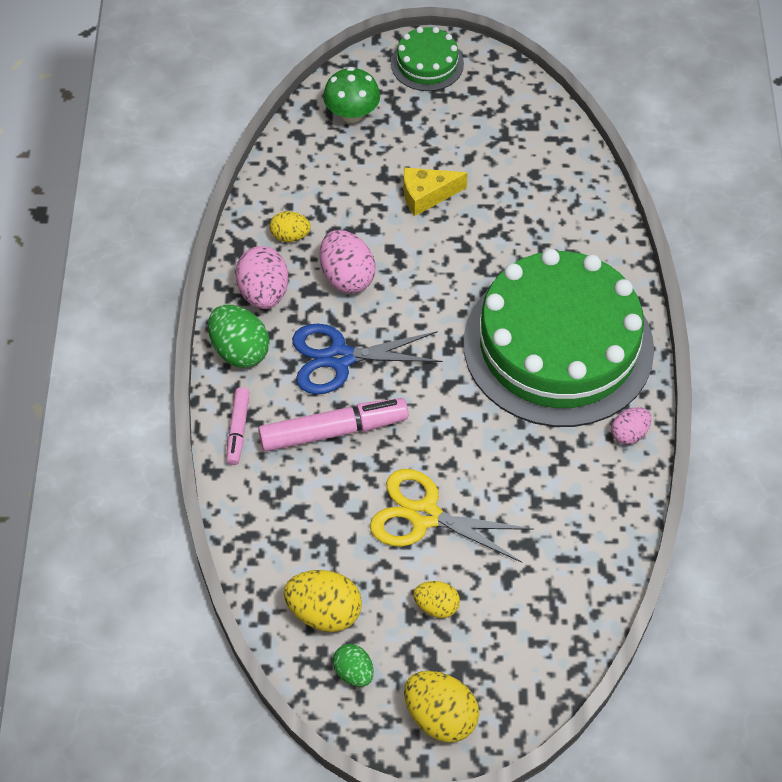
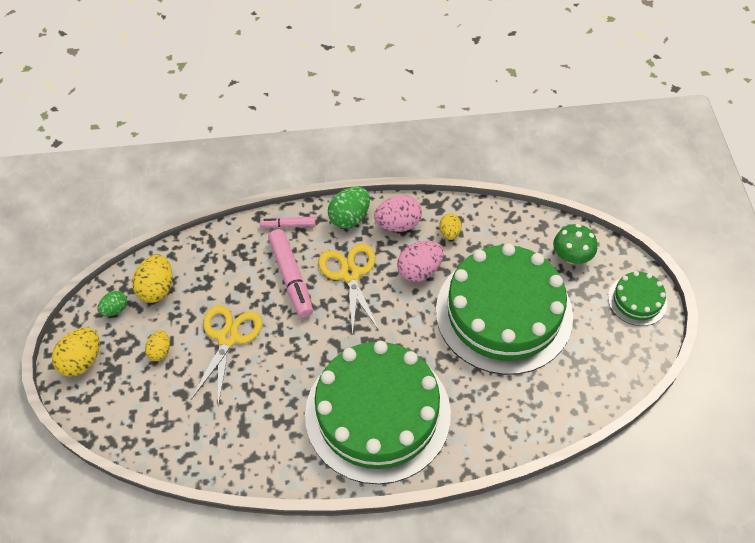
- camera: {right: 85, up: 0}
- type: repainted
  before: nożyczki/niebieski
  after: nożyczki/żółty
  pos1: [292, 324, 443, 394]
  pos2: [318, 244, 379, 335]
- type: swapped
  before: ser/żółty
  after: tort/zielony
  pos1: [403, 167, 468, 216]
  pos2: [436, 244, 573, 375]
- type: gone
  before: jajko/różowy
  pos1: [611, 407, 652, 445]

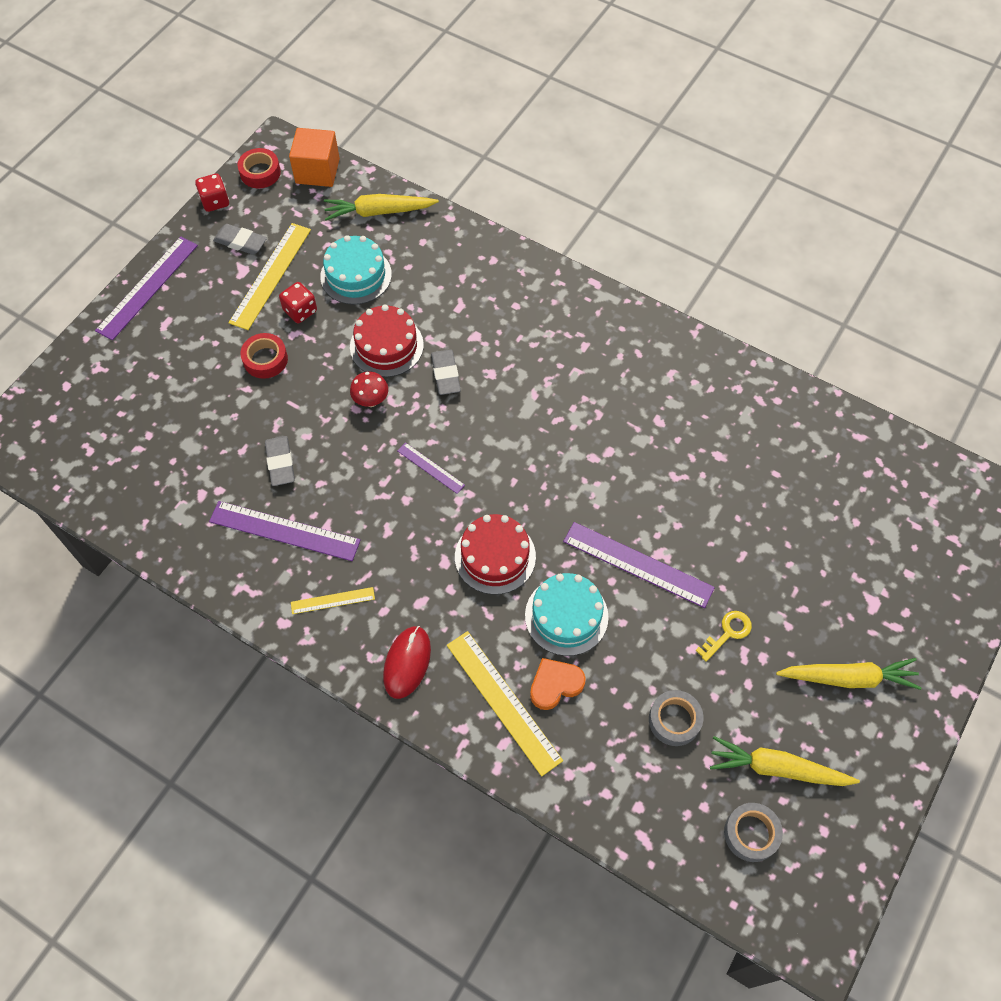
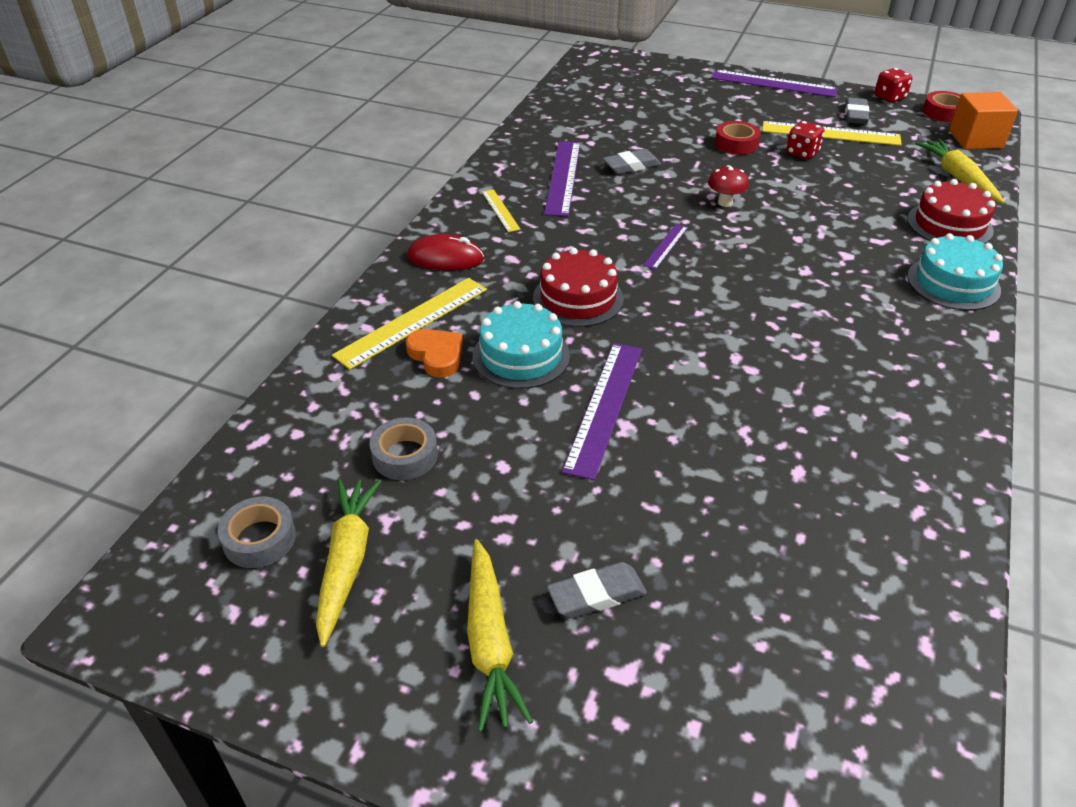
- camera: {right: 80, up: -20}
- type: shifted
  before: tort/turkusowy
  pos1: [320, 235, 392, 305]
  pos2: [907, 233, 1003, 311]
- type: shifted
  before: tort/czerwony
  pos1: [350, 305, 424, 377]
  pos2: [907, 179, 995, 244]
- type: shifted
  before: gumka do mazania/szary
  pos1: [431, 350, 461, 395]
  pos2: [547, 562, 647, 618]
- type: gone
  before: klucz/żółty
  pos1: [695, 611, 752, 662]

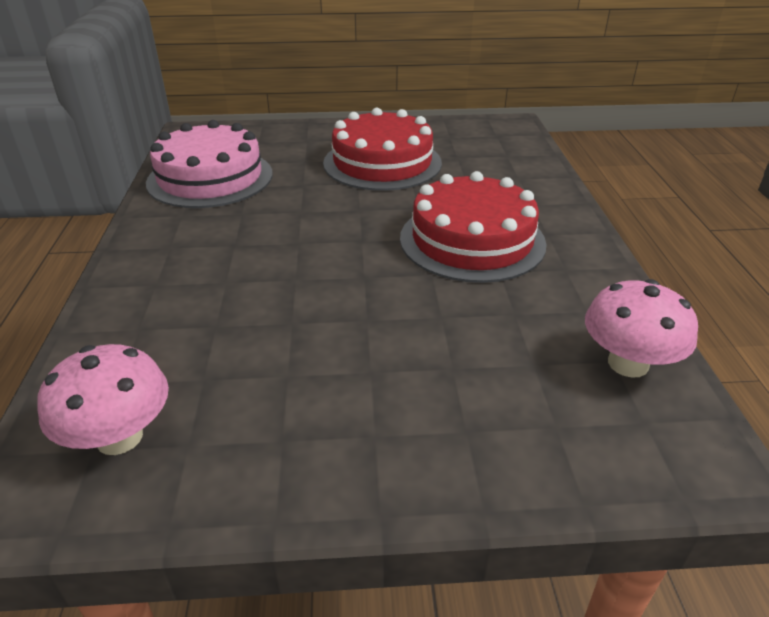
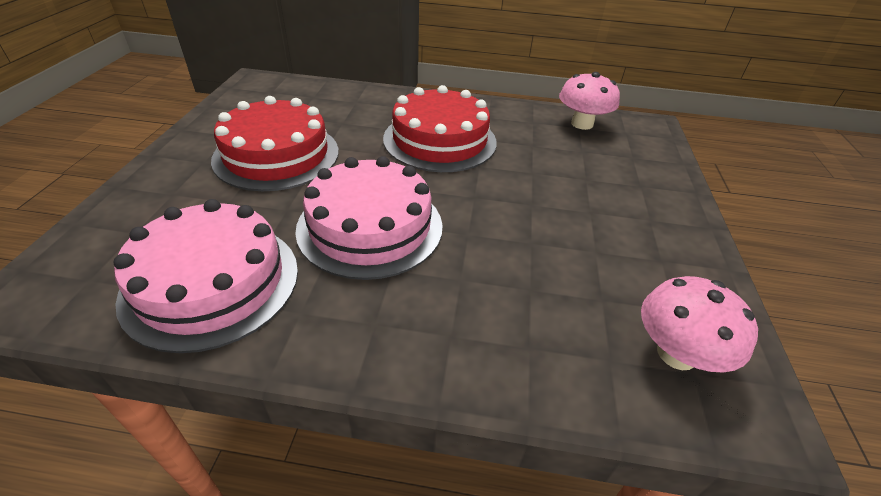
- camera: {right: -80, up: 5}
- type: new
  after: tort/różowy
  pos2: [295, 156, 443, 280]

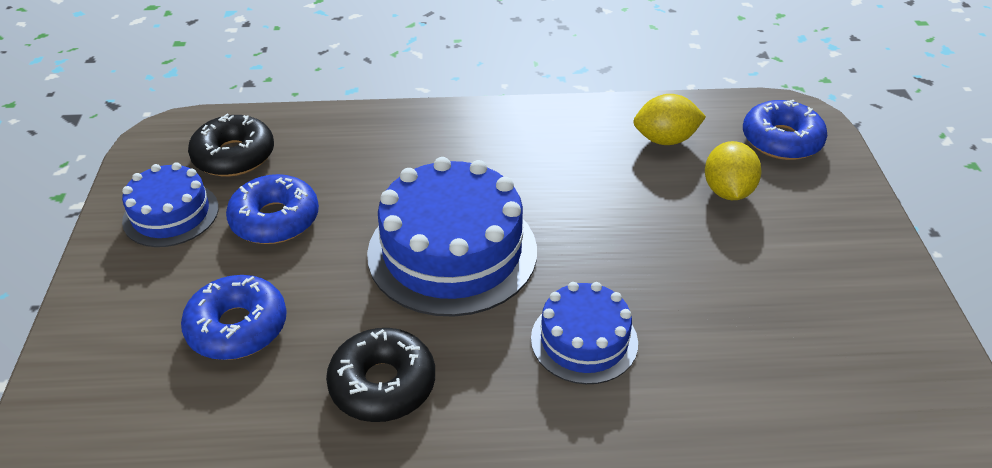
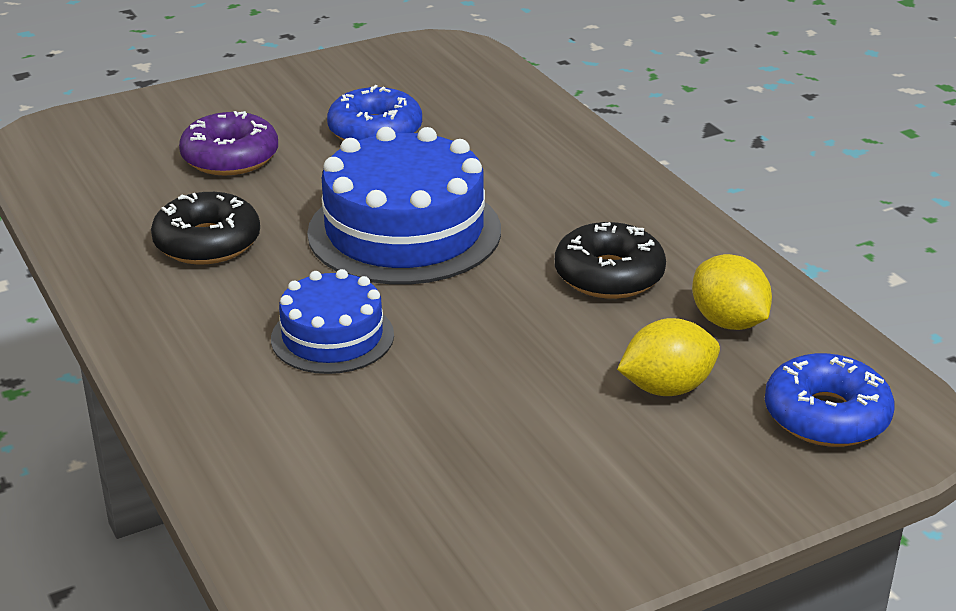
- camera: {right: 65, up: -10}
- type: gone
  before: tort/niebieski
  pos1: [122, 162, 219, 247]
- type: repainted
  before: donut/niebieski
  after: donut/fioletowy
  pos1: [181, 275, 287, 360]
  pos2: [179, 111, 278, 176]
- type: shifted
  before: donut/czarny
  pos1: [188, 114, 274, 177]
  pos2: [555, 222, 666, 299]

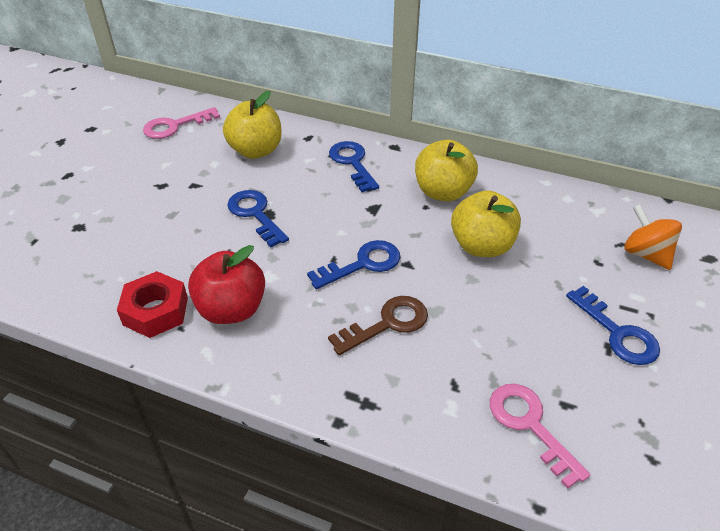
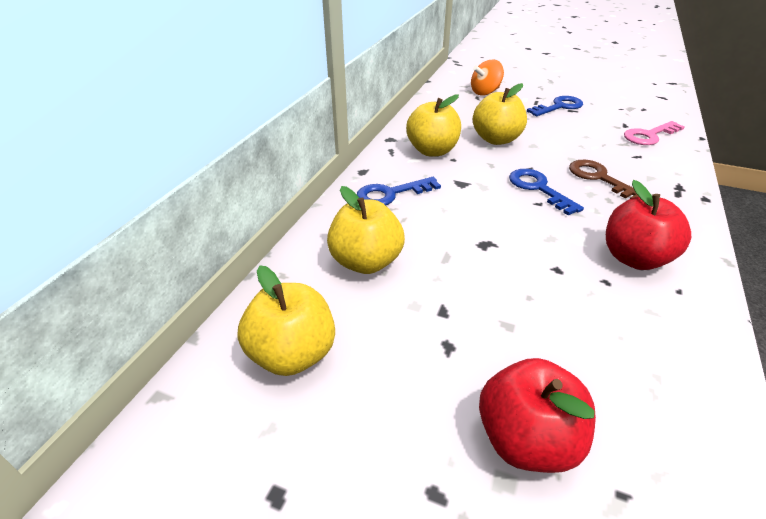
- camera: {right: -90, up: -5}
- type: gone
  before: nakrętka/czerwony
  pos1: [117, 271, 188, 338]
- type: swapped
  before: klucz/różowy
  after: jabłko/żółty
  pos1: [143, 107, 220, 139]
  pos2: [237, 265, 335, 376]
- type: gone
  before: klucz/niebieski
  pos1: [227, 190, 289, 247]
- type: new
  after: jabłko/czerwony
  pos2: [479, 358, 596, 473]

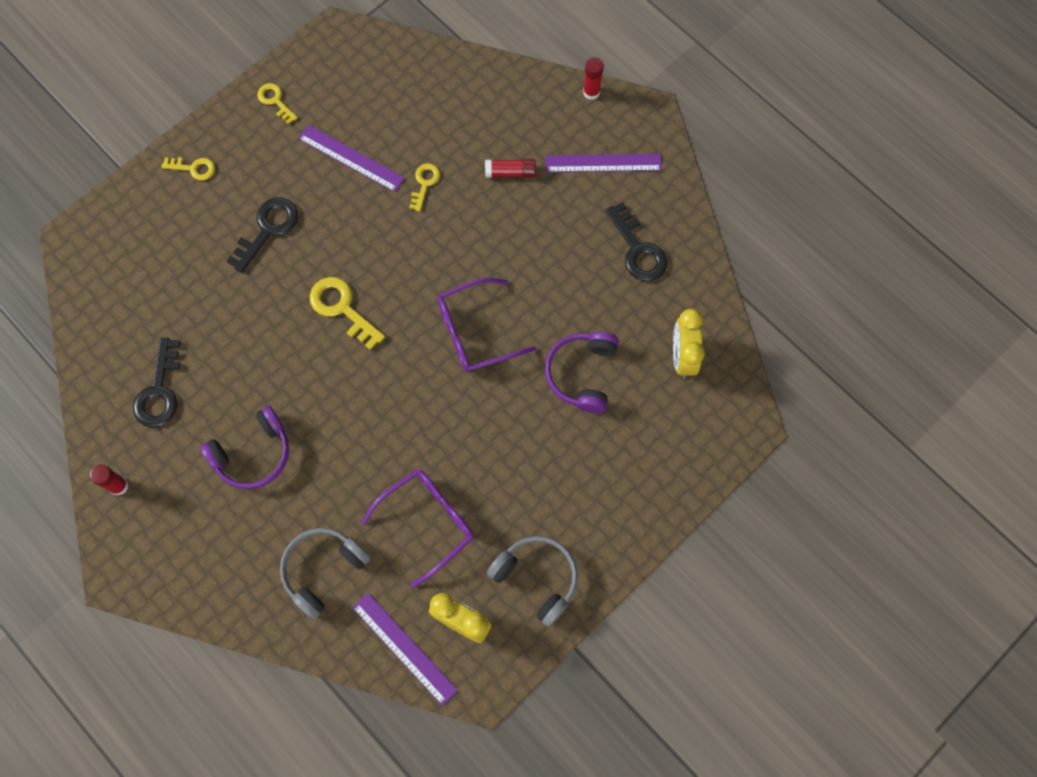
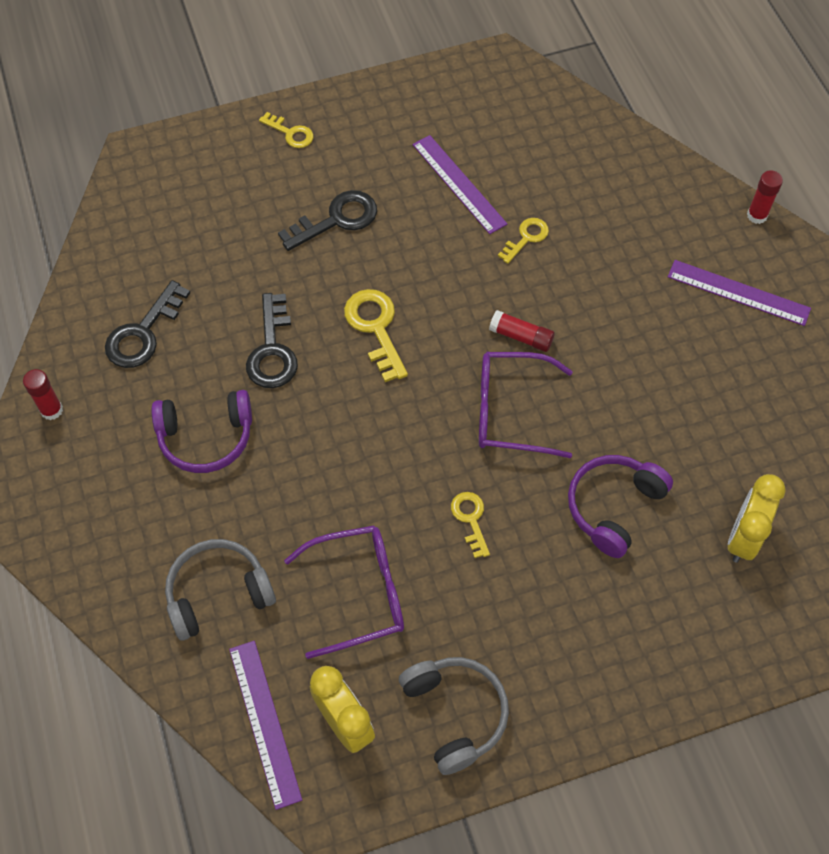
- camera: {right: 25, up: -10}
- type: shifted
  before: klucz/żółty
  pos1: [258, 83, 297, 124]
  pos2: [451, 492, 490, 558]
- type: shifted
  before: klej w sztyfcie/czerwony
  pos1: [485, 159, 536, 177]
  pos2: [489, 310, 555, 352]
- type: shifted
  before: klucz/czarny
  pos1: [606, 202, 668, 281]
  pos2: [246, 293, 298, 388]

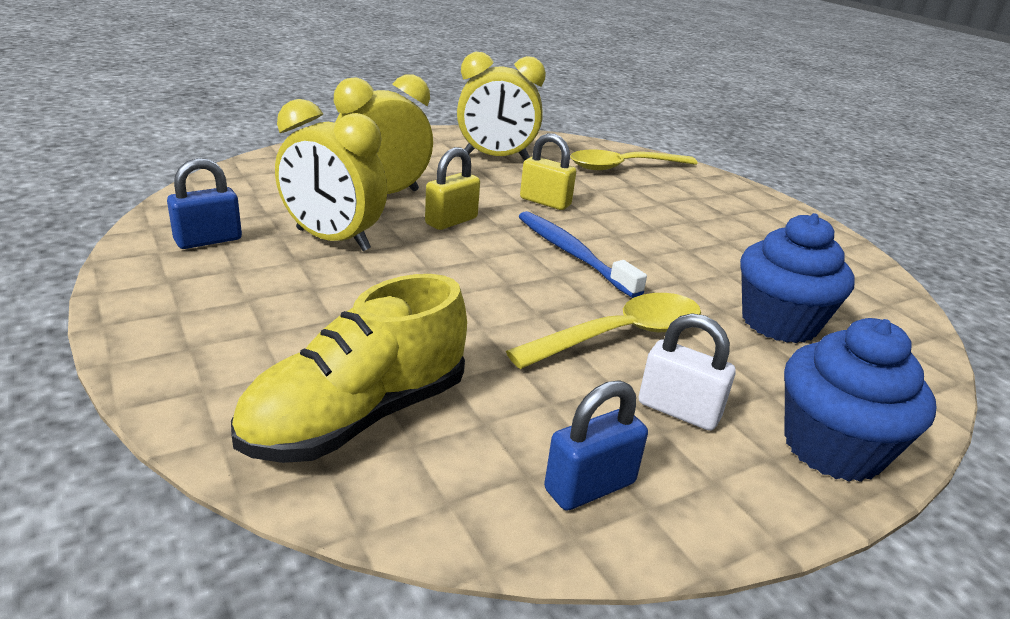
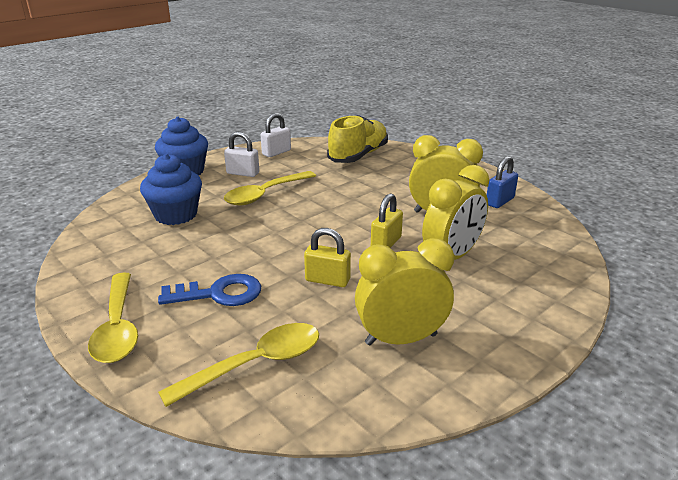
- camera: {right: 170, up: 0}
- type: gone
  before: szczoteczka do zębów/niebieski
  pos1: [519, 211, 647, 298]
- type: repainted
  before: kłódka/niebieski
  after: kłódka/biały
  pos1: [544, 380, 648, 511]
  pos2: [261, 113, 291, 157]
- type: new
  after: łyżka/żółty
  pos2: [88, 273, 138, 363]
- type: new
  after: klucz/niebieski
  pos2: [158, 274, 261, 306]

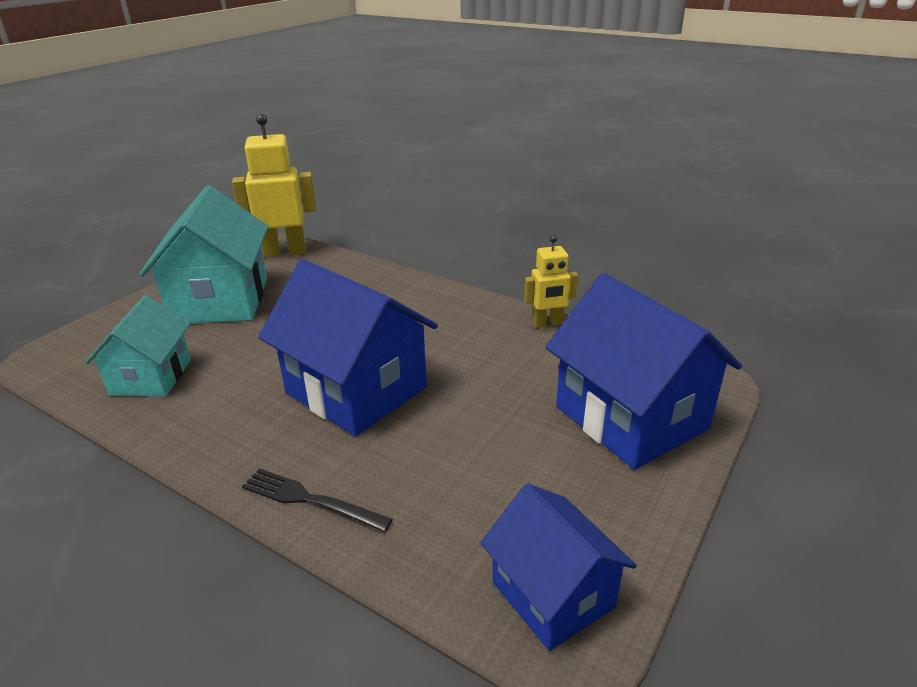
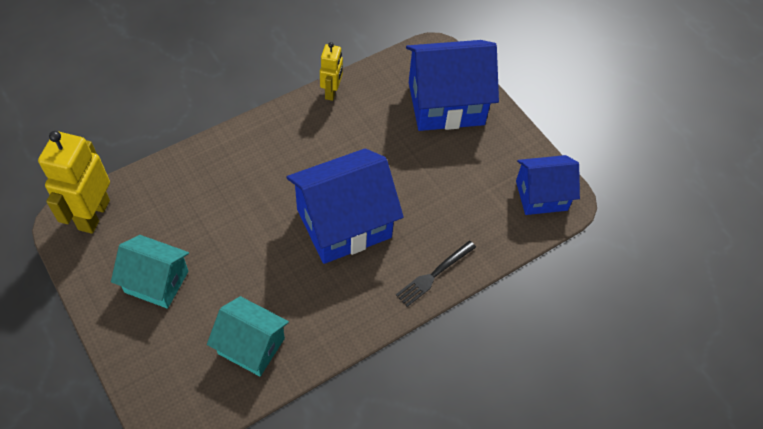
- camera: {right: -70, up: 25}
- type: scaled
  before: domek/turkusowy
  pos1: [139, 185, 268, 324]
  pos2: [111, 235, 189, 309]
  scale: 0.61

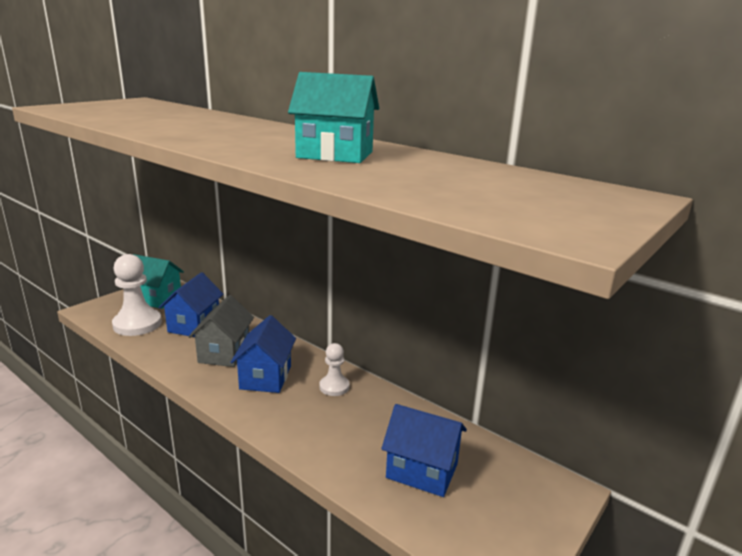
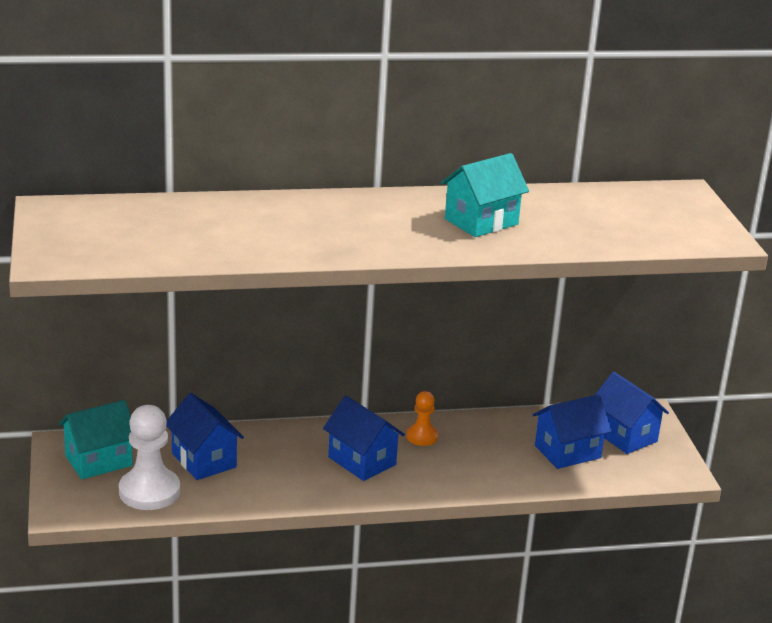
- camera: {right: -50, up: 5}
- type: gone
  before: domek/szary
  pos1: [188, 295, 254, 367]
- type: repainted
  before: pionek/biały
  after: pionek/pomarańczowy
  pos1: [319, 343, 350, 396]
  pos2: [406, 391, 438, 446]
- type: new
  after: domek/niebieski
  pos2: [595, 372, 669, 454]

